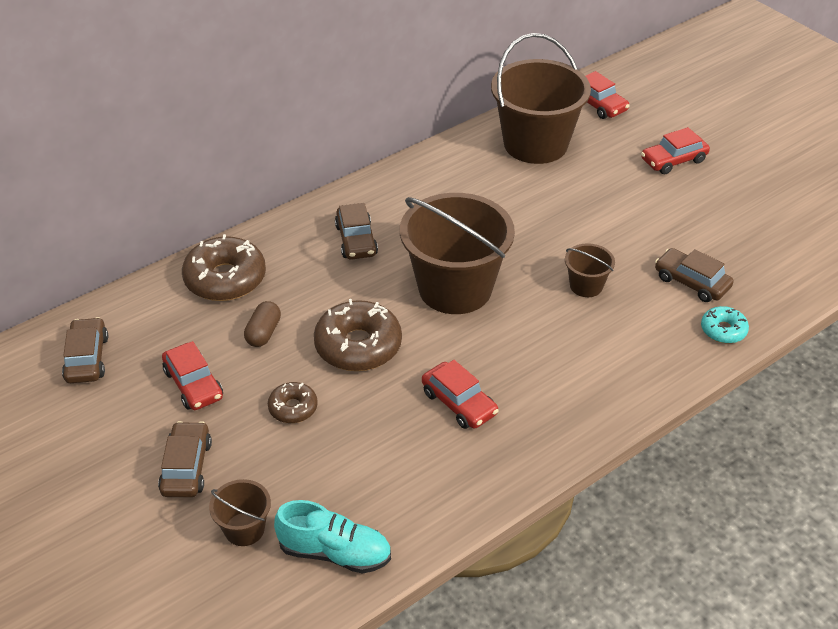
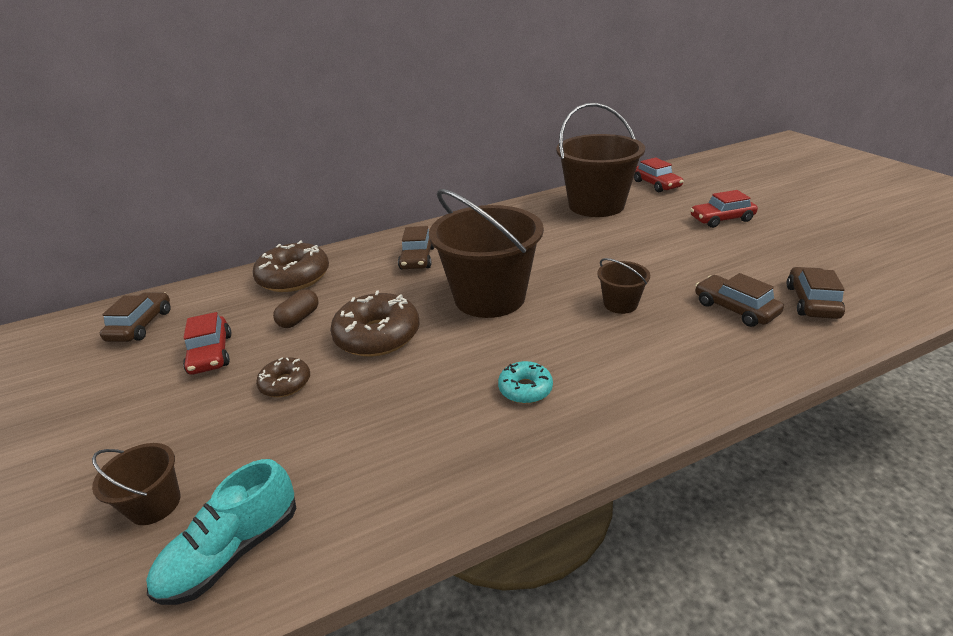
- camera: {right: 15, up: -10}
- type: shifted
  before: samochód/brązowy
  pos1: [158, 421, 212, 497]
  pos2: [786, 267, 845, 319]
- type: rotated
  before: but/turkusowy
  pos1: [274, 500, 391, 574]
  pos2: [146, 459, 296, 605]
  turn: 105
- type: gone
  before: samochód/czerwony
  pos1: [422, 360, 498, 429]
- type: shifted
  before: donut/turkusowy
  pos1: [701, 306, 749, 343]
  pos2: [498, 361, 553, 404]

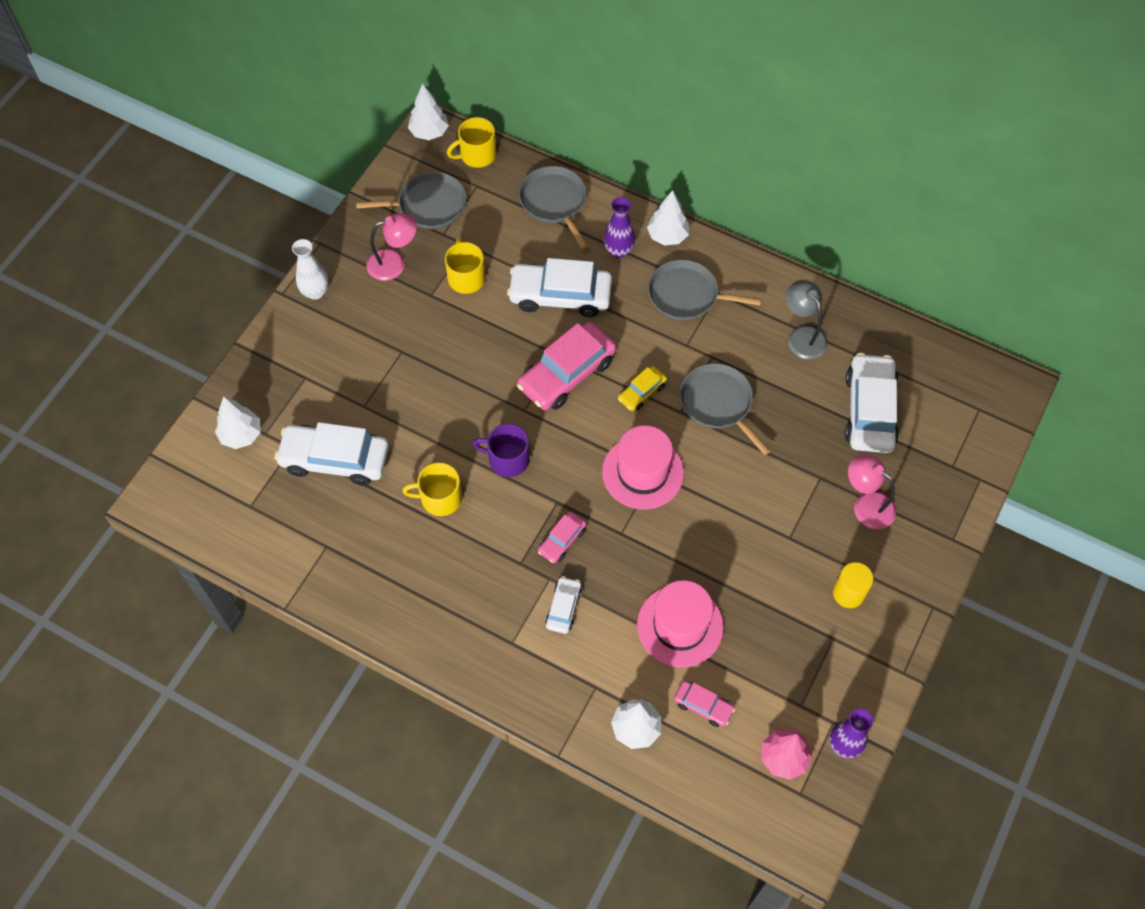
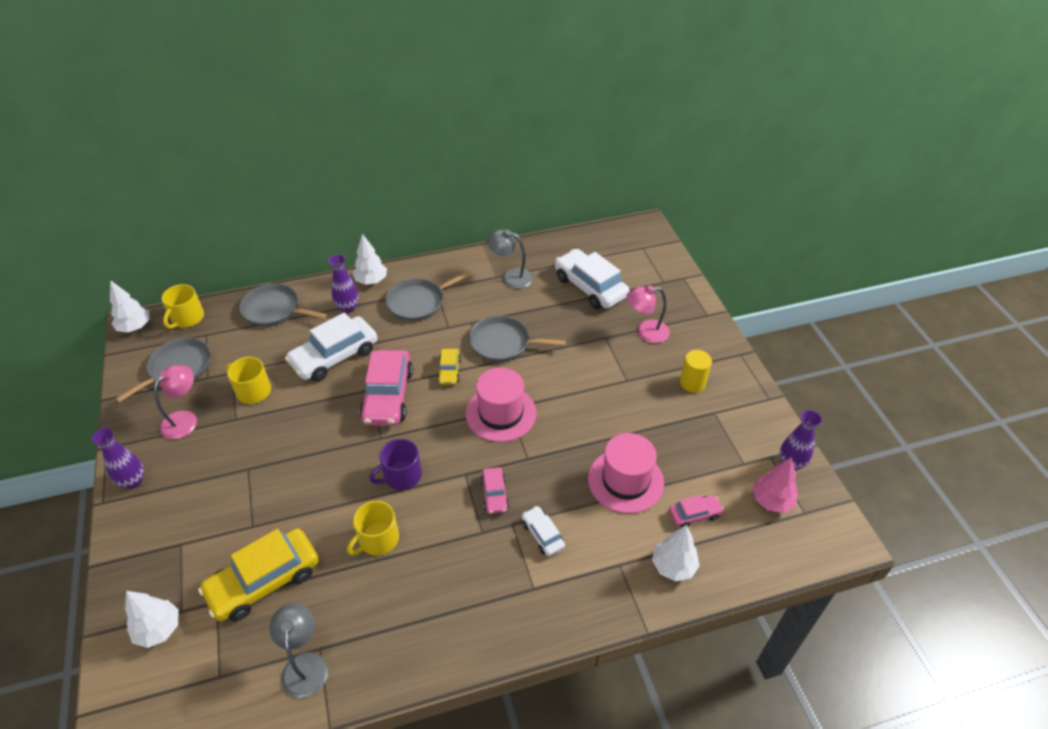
- camera: {right: -45, up: -15}
- type: repainted
  before: samochód/biały
  after: samochód/żółty
  pos1: [274, 422, 389, 486]
  pos2: [198, 528, 319, 621]
- type: repainted
  before: wazon/biały
  after: wazon/fioletowy
  pos1: [292, 239, 328, 300]
  pos2: [92, 428, 144, 489]
- type: new
  after: lampka/szary
  pos2: [269, 603, 328, 698]

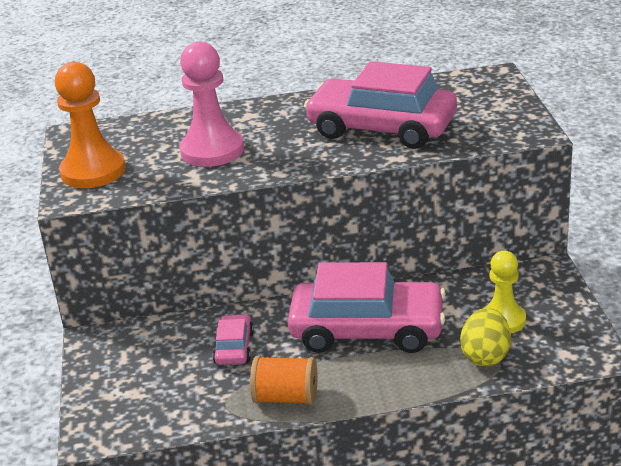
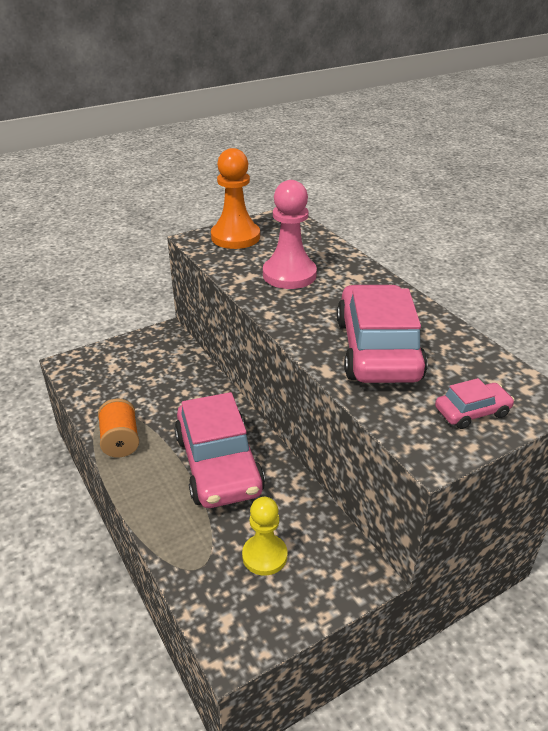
- camera: {right: 65, up: 5}
- type: shifted
  before: samochód/różowy
  pos1: [213, 314, 254, 365]
  pos2: [435, 378, 515, 429]
- type: gone
  before: jajko/żółty
  pos1: [460, 308, 511, 366]

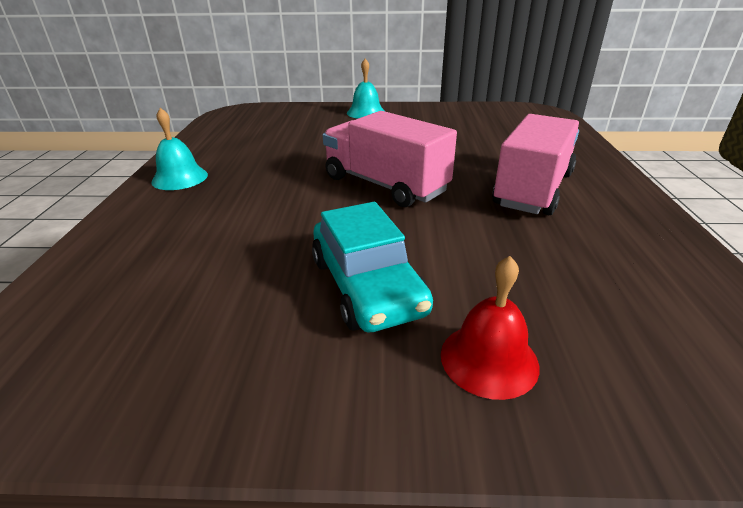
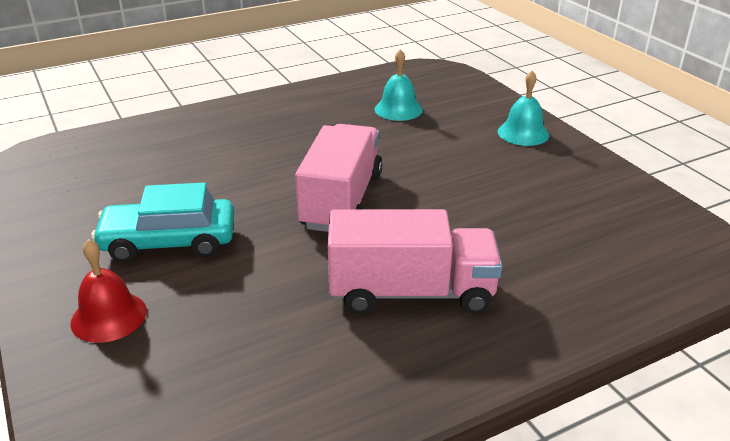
- camera: {right: 60, up: 0}
- type: shifted
  before: dzwonek/turkusowy
  pos1: [151, 108, 208, 190]
  pos2: [375, 49, 423, 121]
- type: rotated
  before: samochód/turkusowy
  pos1: [312, 202, 433, 332]
  pos2: [91, 182, 234, 262]
  turn: 45

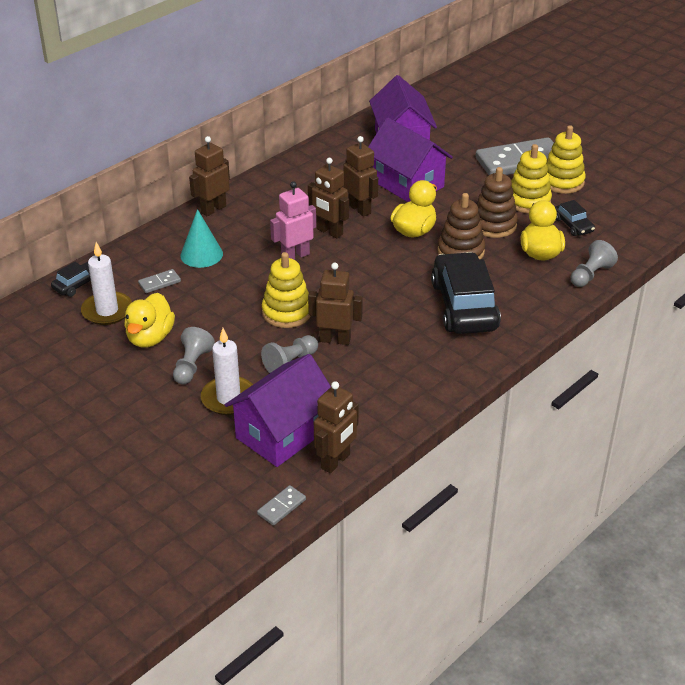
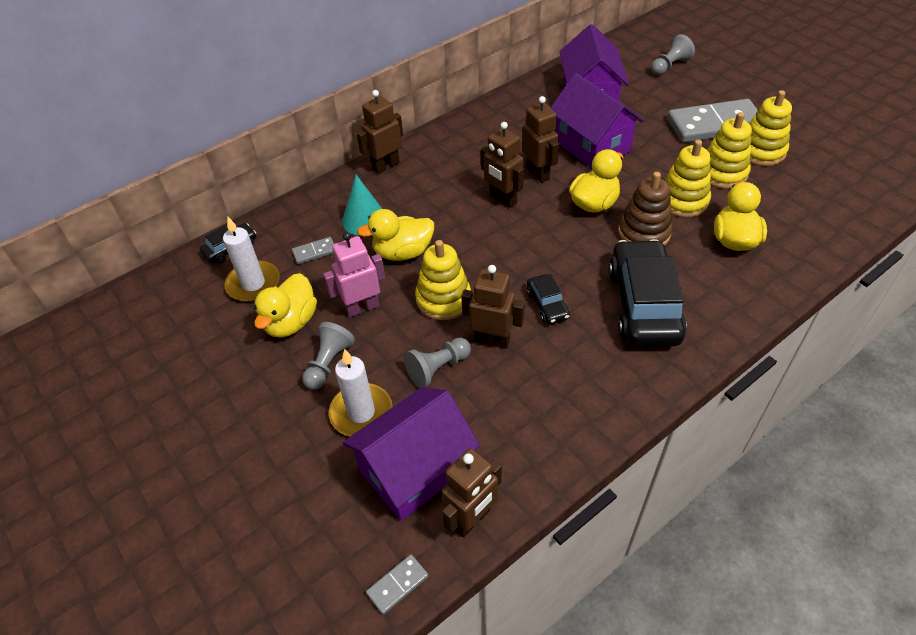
- camera: {right: 10, up: 10}
- type: shifted
  before: robot/różowy
  pos1: [270, 181, 316, 260]
  pos2: [323, 232, 386, 317]
- type: repainted
  before: zabawka nakładanka/brązowy
  after: zabawka nakładanka/żółty
  pos1: [476, 167, 518, 238]
  pos2: [665, 140, 711, 217]
- type: shifted
  before: samochód/czarny
  pos1: [555, 200, 595, 236]
  pos2: [527, 274, 570, 324]
- type: shifted
  before: pionek/szary
  pos1: [571, 240, 618, 287]
  pos2: [651, 34, 695, 75]
- type: new
  after: kaczka/żółty
  pos2: [357, 209, 434, 261]

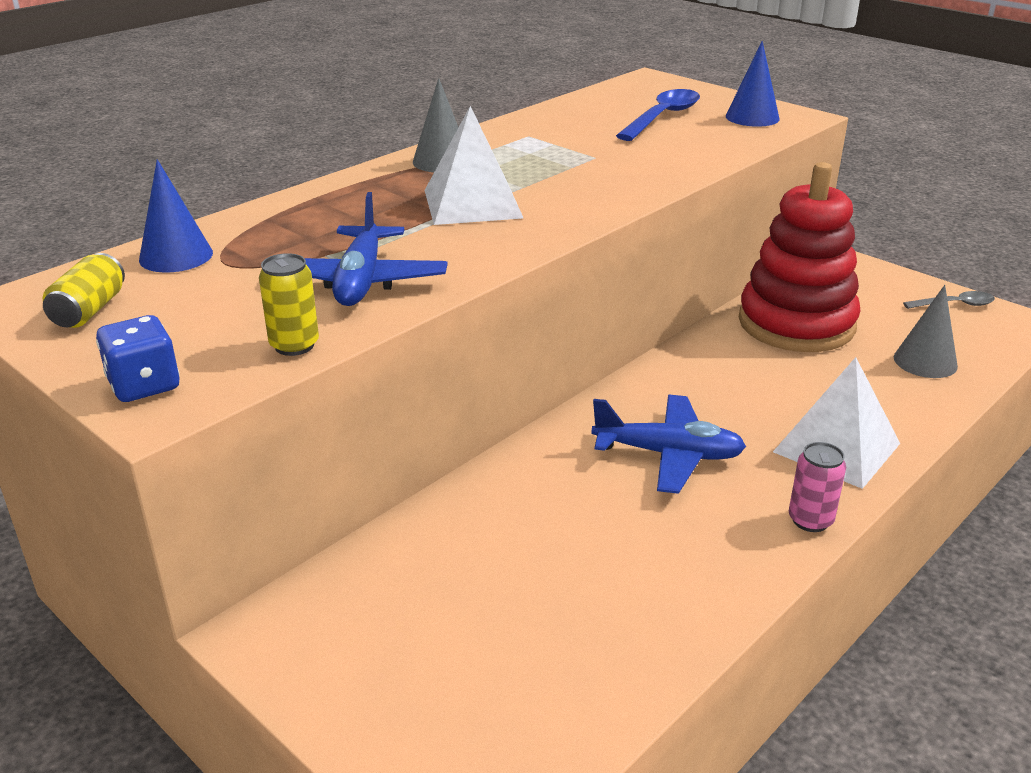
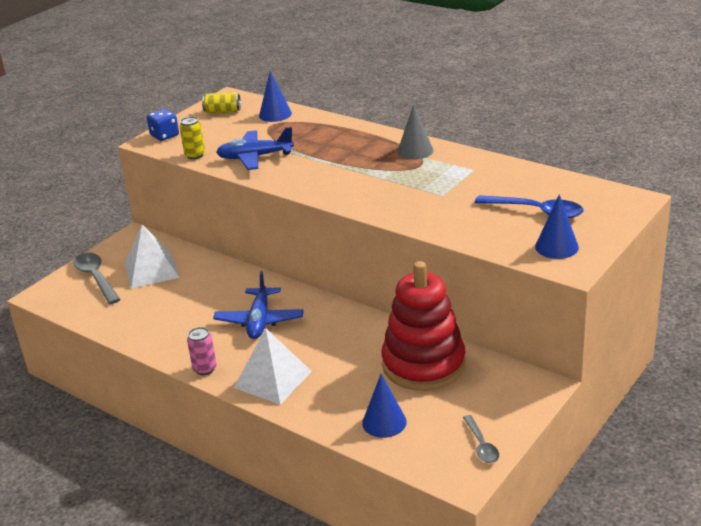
- camera: {right: 85, up: 0}
- type: shifted
  before: piramida/biały
  pos1: [425, 106, 523, 225]
  pos2: [125, 224, 179, 289]
- type: repainted
  before: stożek/szary
  after: stożek/niebieski
  pos1: [894, 285, 958, 378]
  pos2: [362, 374, 407, 438]
- type: new
  after: łyżka/szary
  pos2: [74, 253, 121, 304]

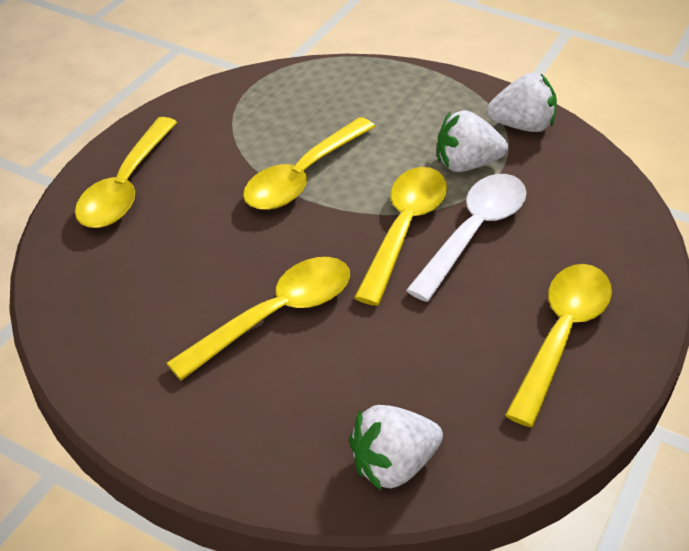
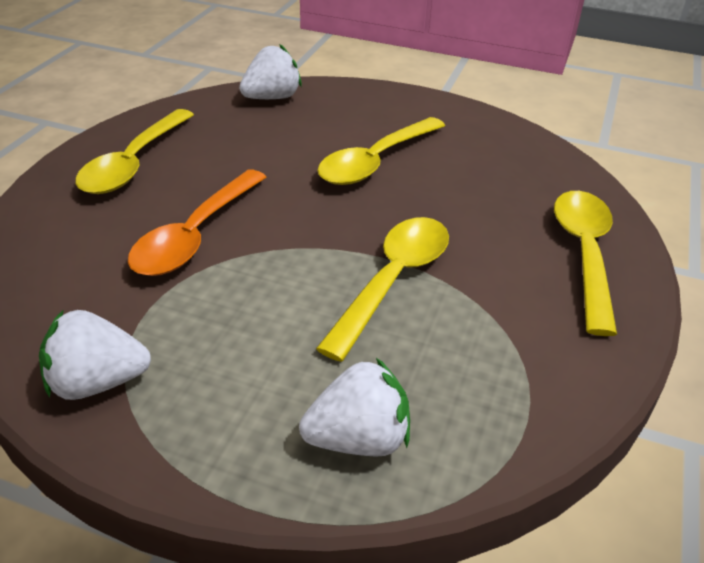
- camera: {right: 170, up: -5}
- type: gone
  before: łyżka/żółty
  pos1: [354, 167, 447, 306]
- type: repainted
  before: łyżka/biały
  after: łyżka/pomarańczowy
  pos1: [406, 174, 526, 302]
  pos2: [128, 169, 266, 276]
- type: shifted
  before: truskawka/biały
  pos1: [437, 110, 508, 172]
  pos2: [299, 358, 410, 456]

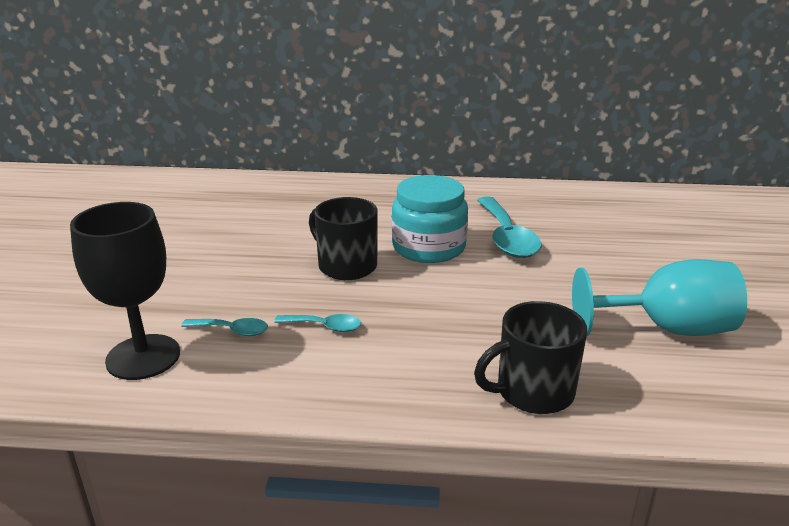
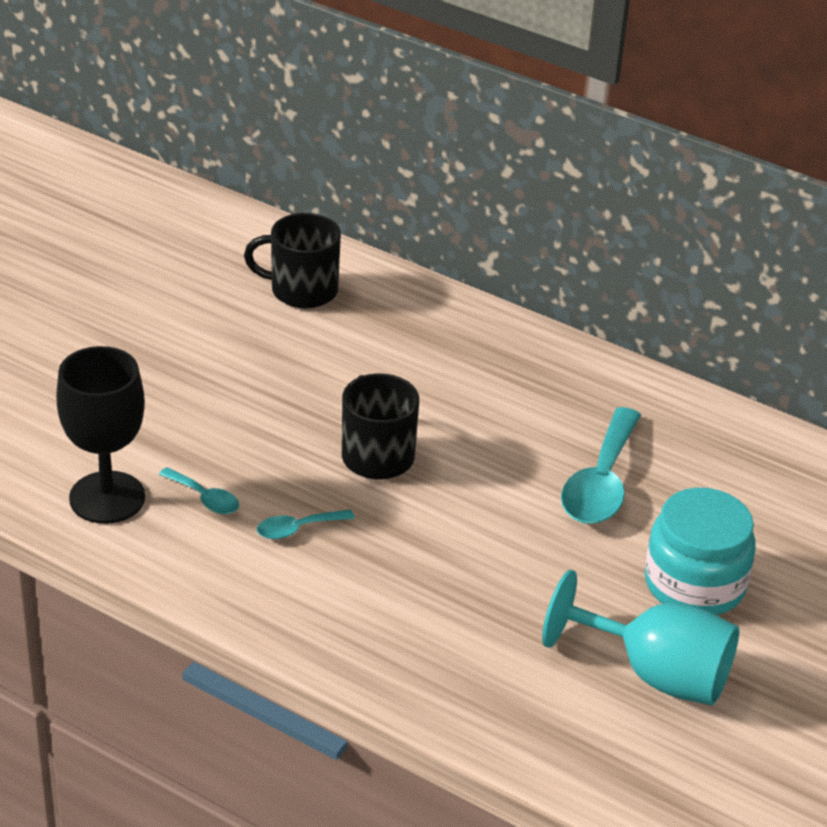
- camera: {right: 25, up: 10}
- type: rotated
  before: łyżka/turkusowy
  pos1: [274, 314, 361, 332]
  pos2: [257, 509, 355, 539]
  turn: 120
- type: shifted
  before: słoik/turkusowy
  pos1: [392, 175, 468, 263]
  pos2: [645, 488, 756, 615]
- type: shifted
  before: kubek/czarny
  pos1: [474, 301, 587, 414]
  pos2: [244, 213, 341, 308]

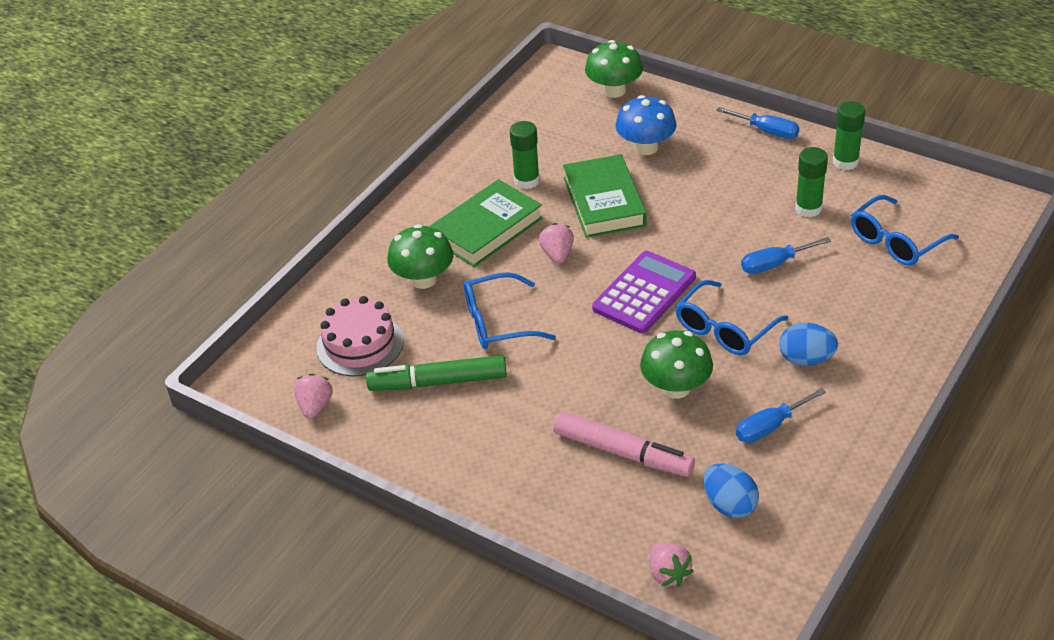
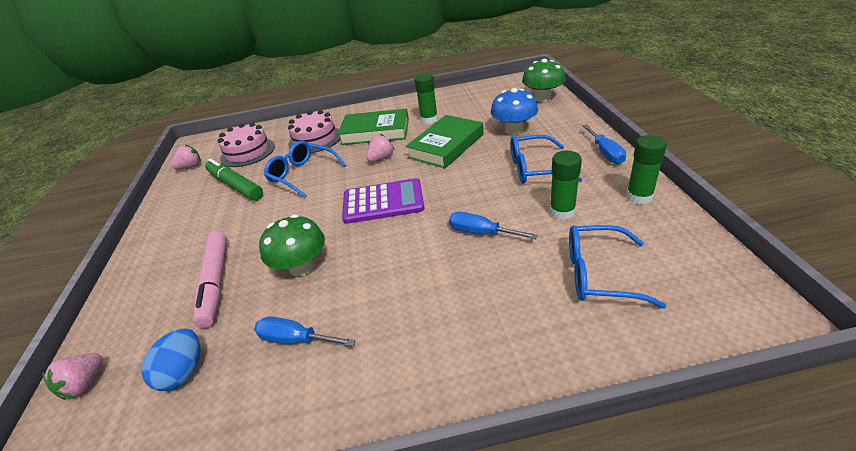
- camera: {right: 50, up: -5}
- type: swapped
  before: grzyb/zielony
  after: tort/różowy
  pos1: [387, 224, 453, 289]
  pos2: [288, 110, 341, 153]
- type: shifted
  before: okulary/niebieski
  pos1: [675, 280, 789, 355]
  pos2: [511, 135, 582, 184]
- type: gone
  before: jajko/niebieski
  pos1: [779, 323, 838, 366]

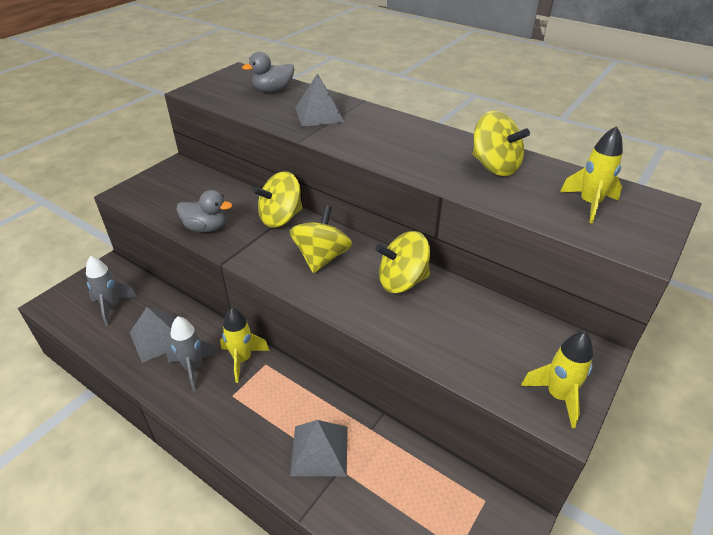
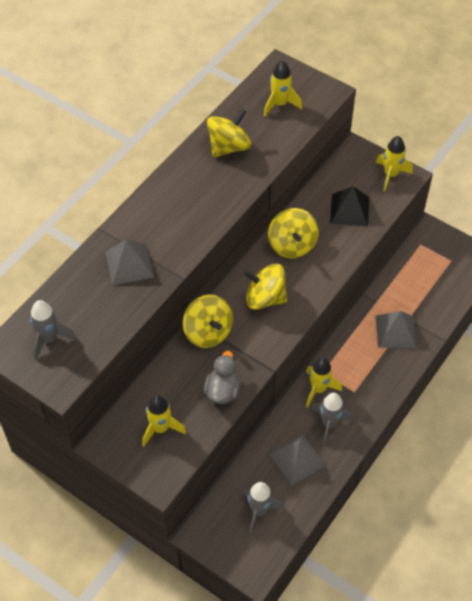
- camera: {right: -90, up: 15}
- type: gone
  before: kaczka/szary
  pos1: [242, 52, 294, 92]
- type: new
  after: rakieta/szary
  pos2: [30, 300, 76, 360]
- type: new
  after: rakieta/żółty
  pos2: [142, 395, 186, 447]
- type: new
  after: piramida/czarny
  pos2: [330, 186, 369, 227]

